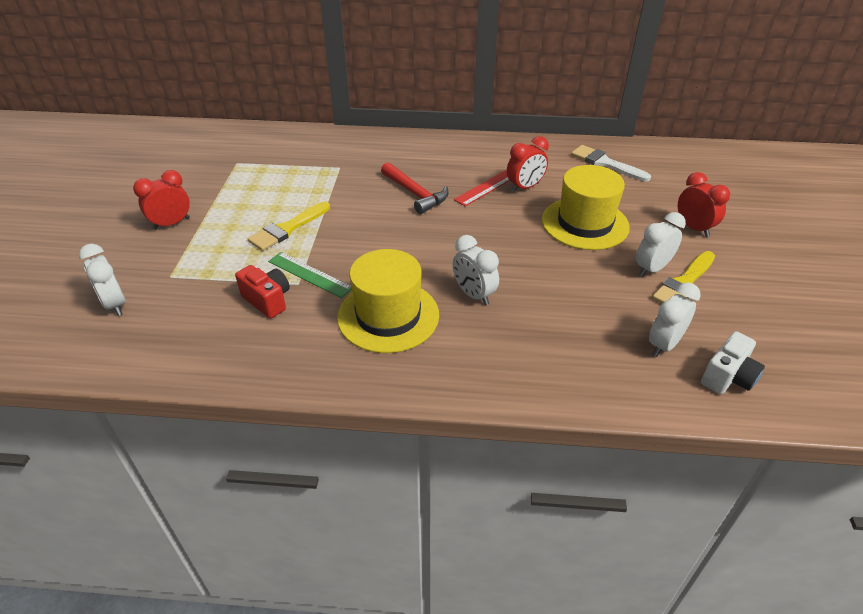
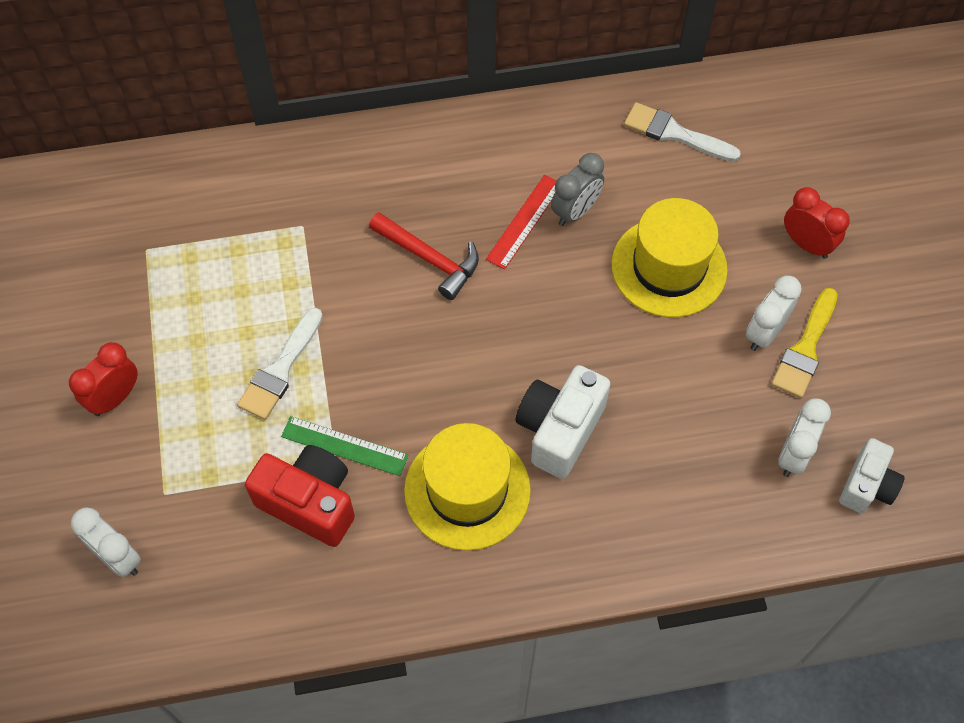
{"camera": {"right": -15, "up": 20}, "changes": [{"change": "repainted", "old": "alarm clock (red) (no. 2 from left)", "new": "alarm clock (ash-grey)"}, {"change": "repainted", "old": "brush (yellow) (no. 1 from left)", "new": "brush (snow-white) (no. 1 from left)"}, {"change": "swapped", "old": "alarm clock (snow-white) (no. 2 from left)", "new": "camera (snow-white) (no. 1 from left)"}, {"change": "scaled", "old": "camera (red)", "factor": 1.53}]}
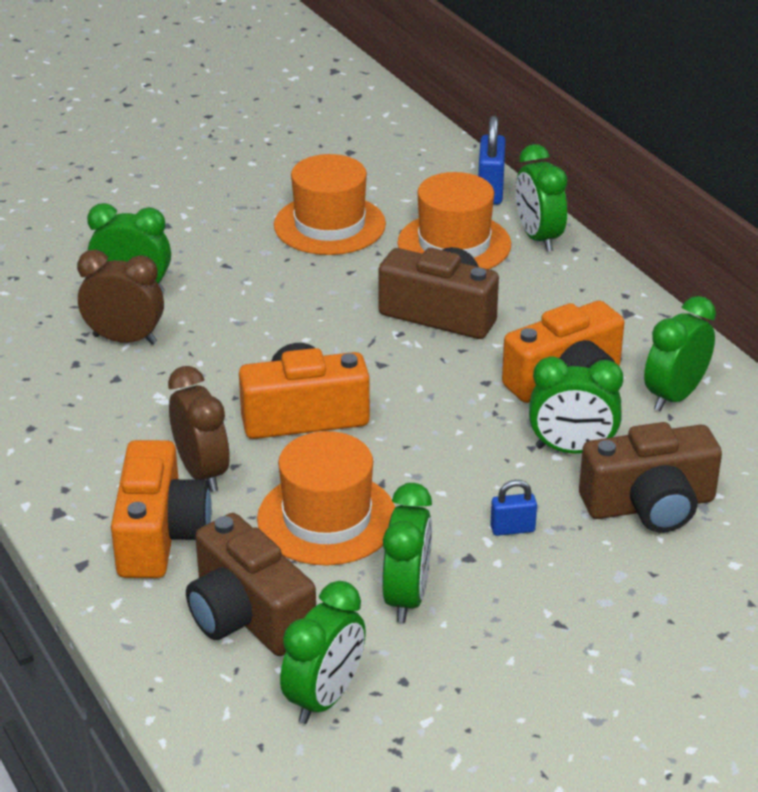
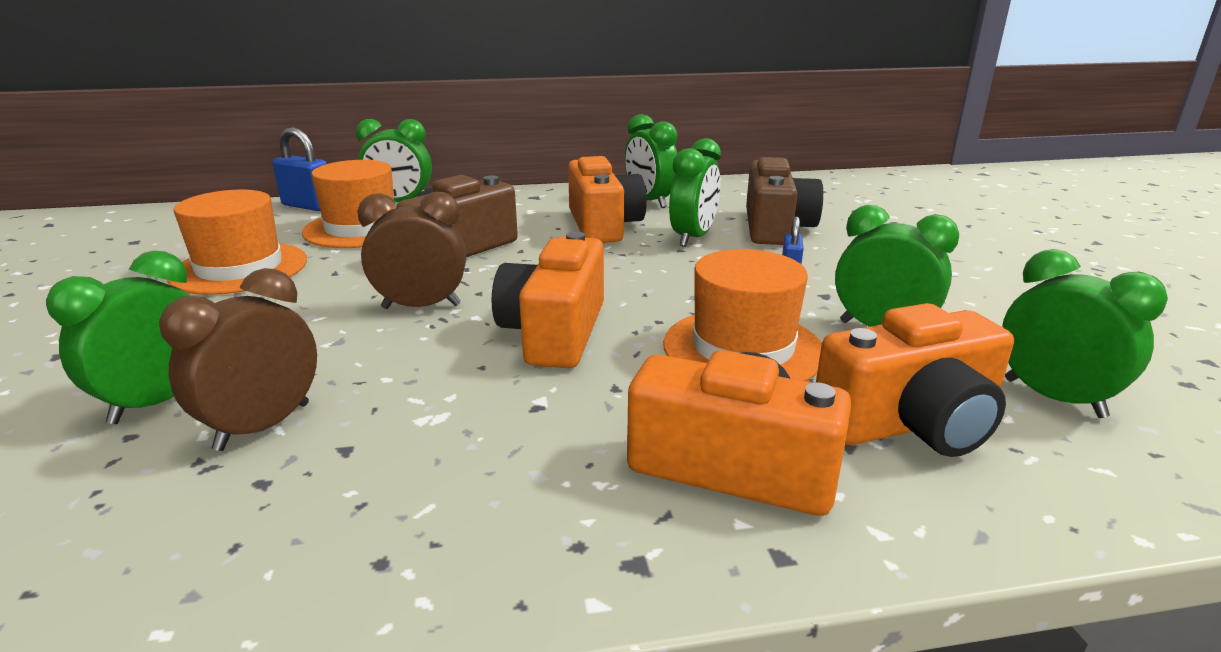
{"camera": {"right": -70, "up": -10}, "changes": [{"change": "shifted", "old": "alarm clock (dark brown) (no. 2 from left)"}, {"change": "repainted", "old": "camera (dark brown) (no. 1 from left)", "new": "camera (bright orange) (no. 4 from left)"}]}
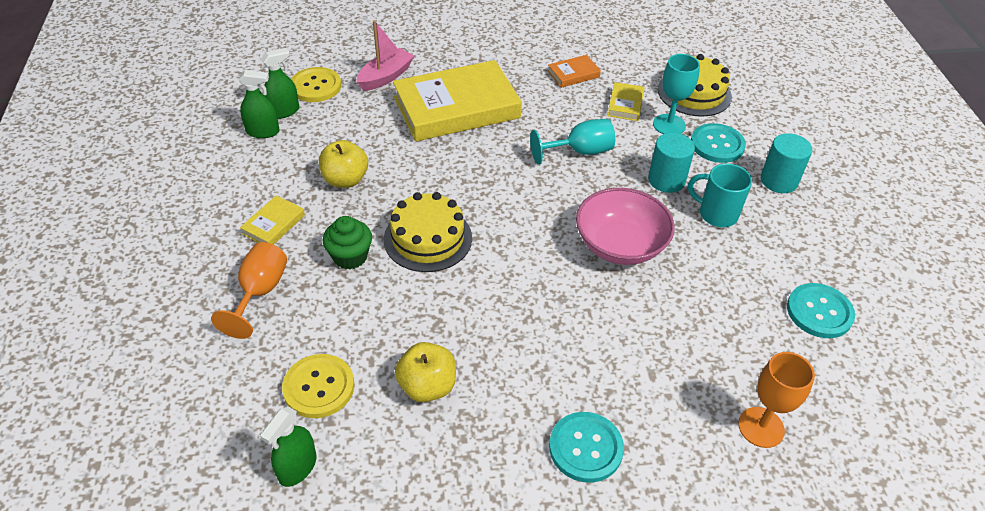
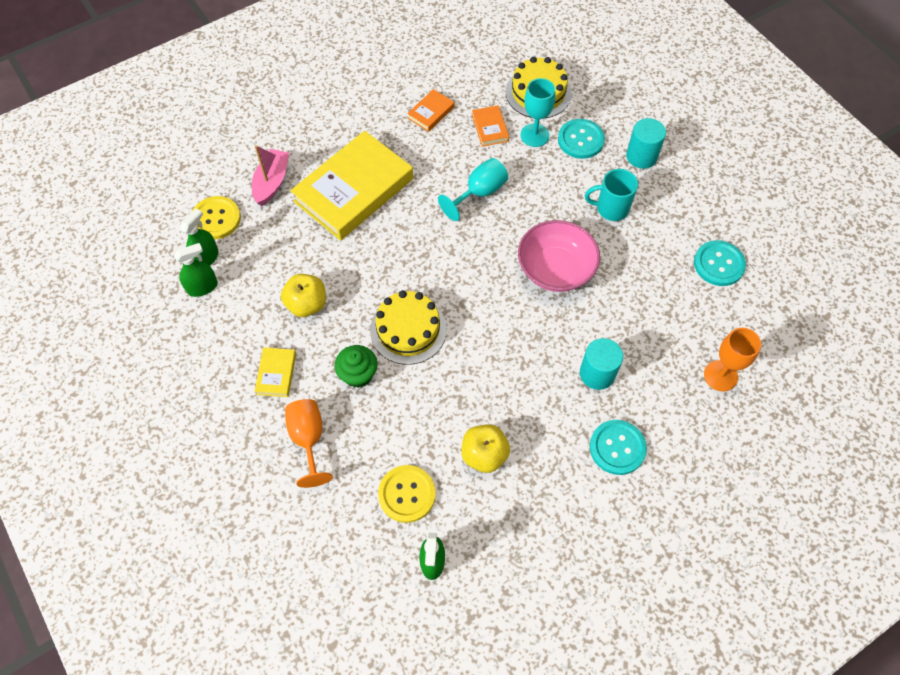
{"camera": {"right": -25, "up": 15}, "changes": [{"change": "repainted", "old": "book (yellow) (no. 3 from left)", "new": "book (bright orange) (no. 2 from left)"}, {"change": "shifted", "old": "cylinder (turquoise) (no. 1 from left)"}]}
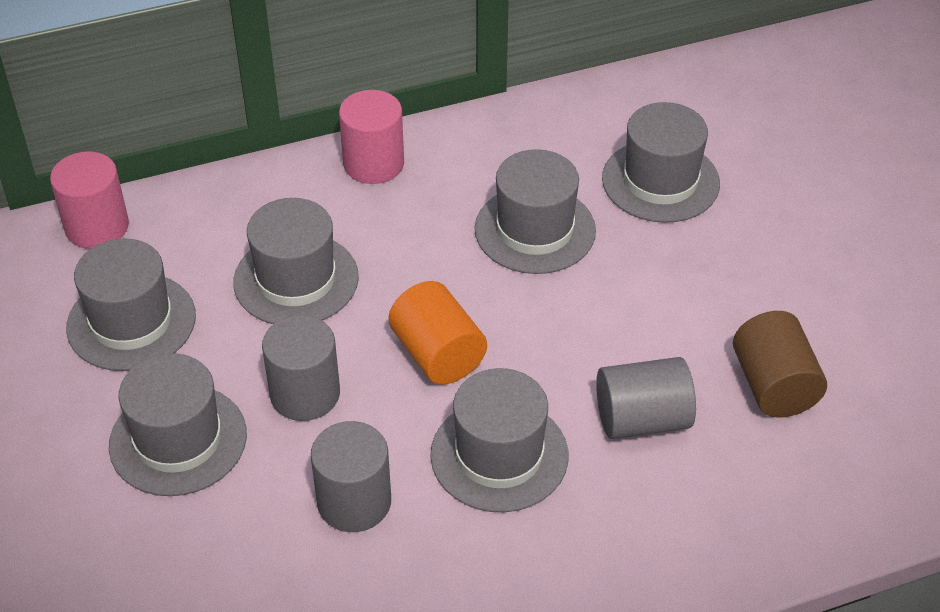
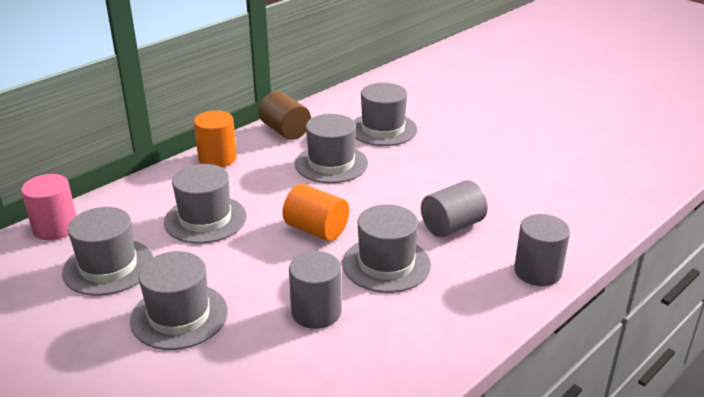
{"camera": {"right": -25, "up": -15}, "changes": [{"change": "repainted", "old": "cylinder (rose-pink) (no. 2 from left)", "new": "cylinder (bright orange) (no. 1 from left)"}, {"change": "shifted", "old": "cylinder (dark brown)"}, {"change": "shifted", "old": "cylinder (ash-grey) (no. 1 from left in the first image)", "new": "cylinder (ash-grey) (no. 3 from left)"}]}
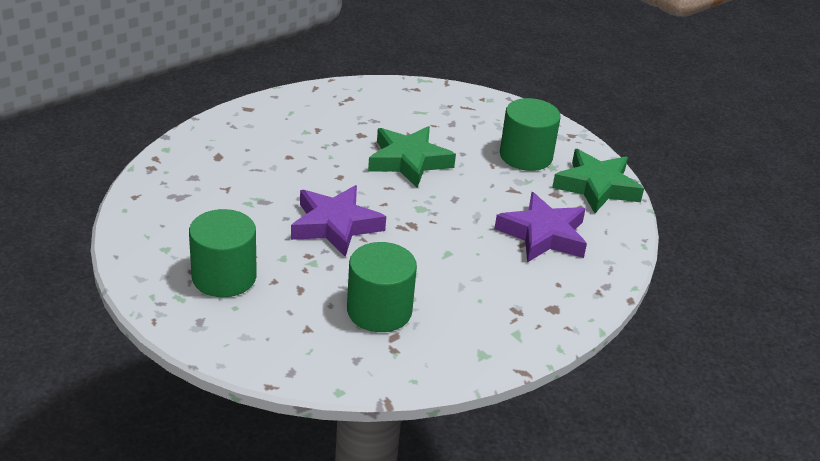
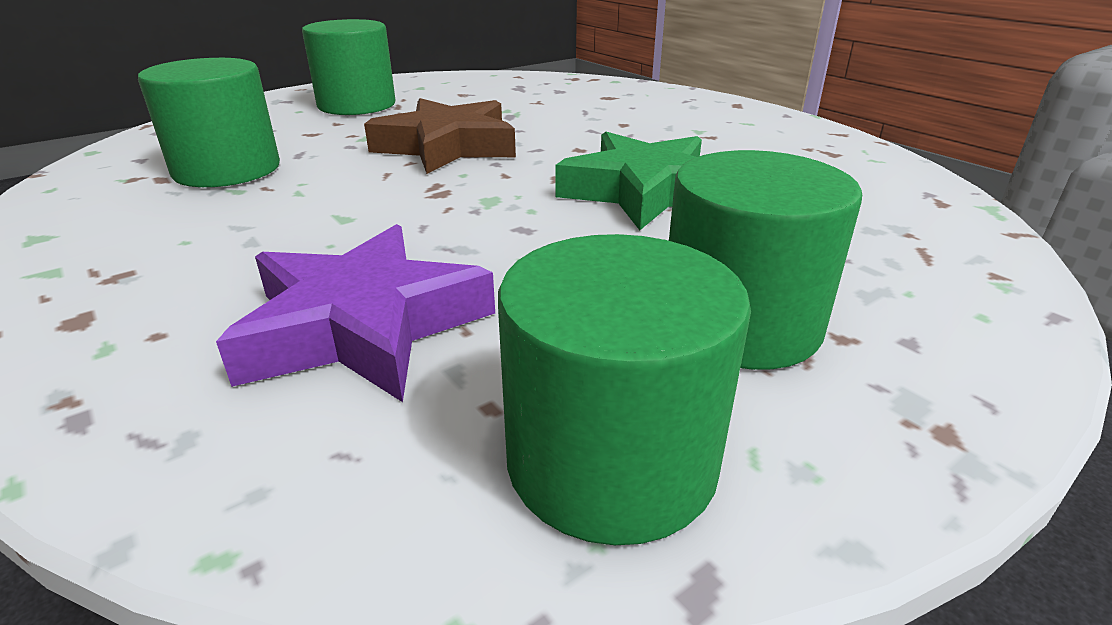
{"camera": {"right": 95, "up": -5}, "changes": [{"change": "swapped", "old": "star (leaf-green) (no. 2 from left)", "new": "cylinder (leaf-green) (no. 3 from left)"}, {"change": "repainted", "old": "star (violet) (no. 1 from left)", "new": "star (dark brown)"}]}
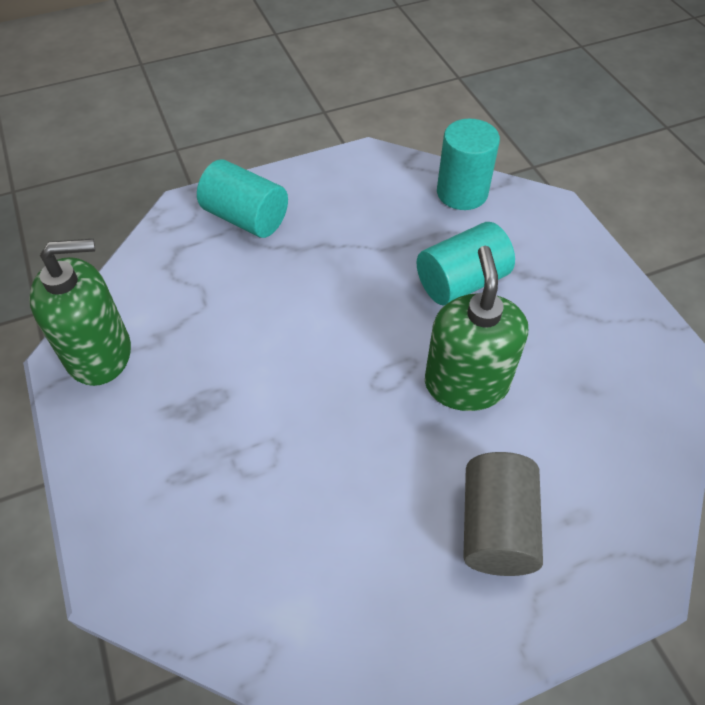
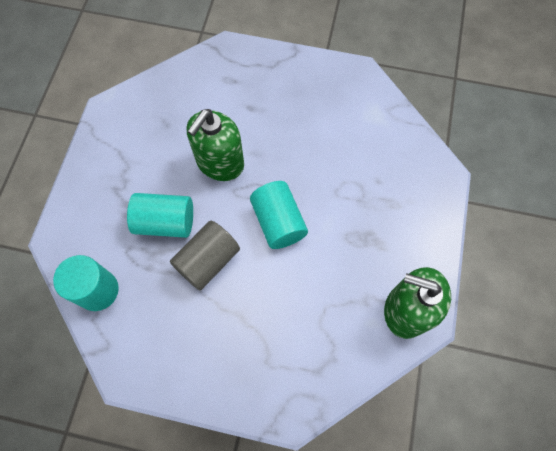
{"camera": {"right": -145, "up": 15}, "changes": [{"change": "shifted", "old": "cylinder (turquoise) (no. 1 from left in the first image)", "new": "cylinder (turquoise) (no. 3 from left)"}, {"change": "shifted", "old": "cylinder (ash-grey)"}]}
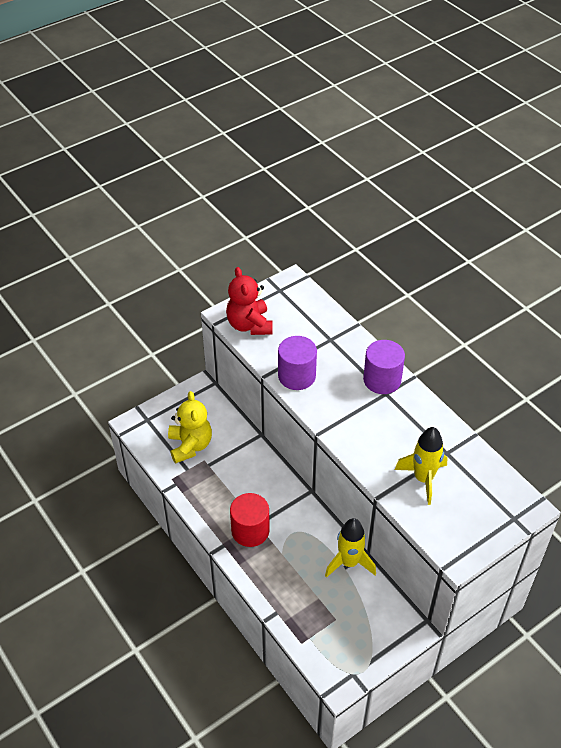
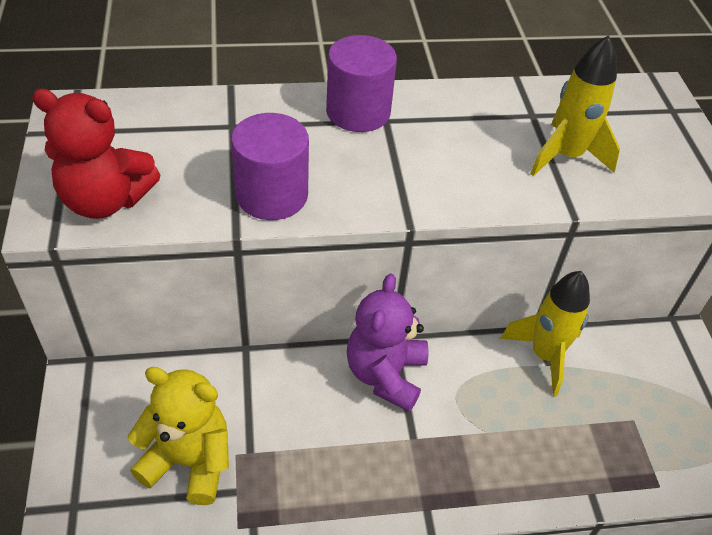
{"camera": {"right": -65, "up": 0}, "changes": [{"change": "gone", "old": "cylinder (red)"}, {"change": "new", "new": "stuffed bear (violet)"}]}
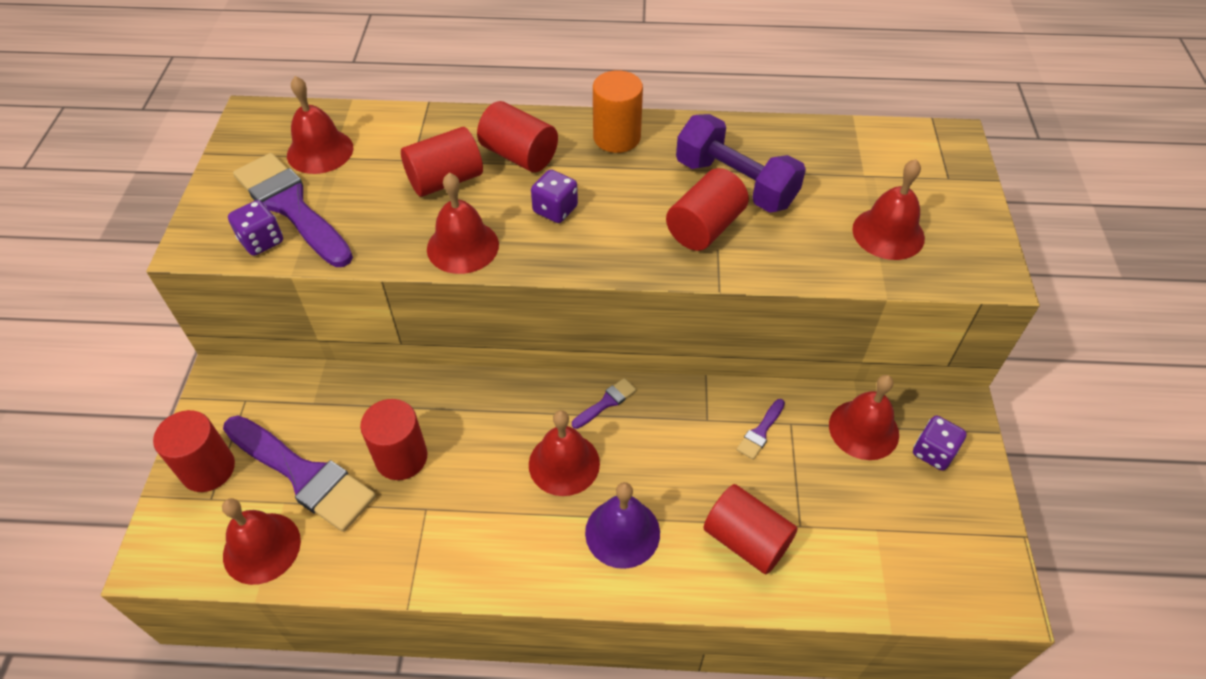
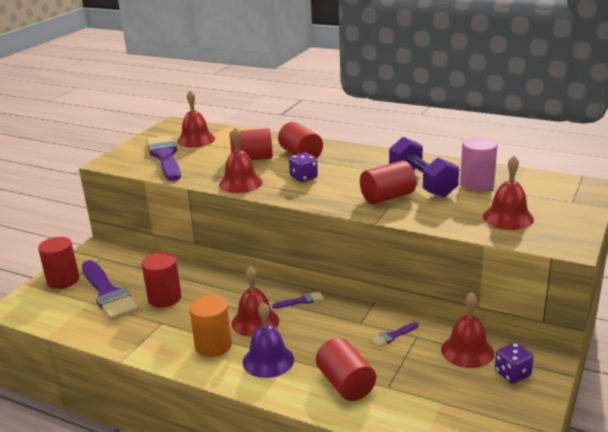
{"camera": {"right": 25, "up": -25}, "changes": [{"change": "shifted", "old": "cylinder (bright orange)"}, {"change": "gone", "old": "die (violet) (no. 1 from left)"}, {"change": "gone", "old": "school bell (red) (no. 1 from left)"}, {"change": "new", "new": "cylinder (rose-pink)"}]}
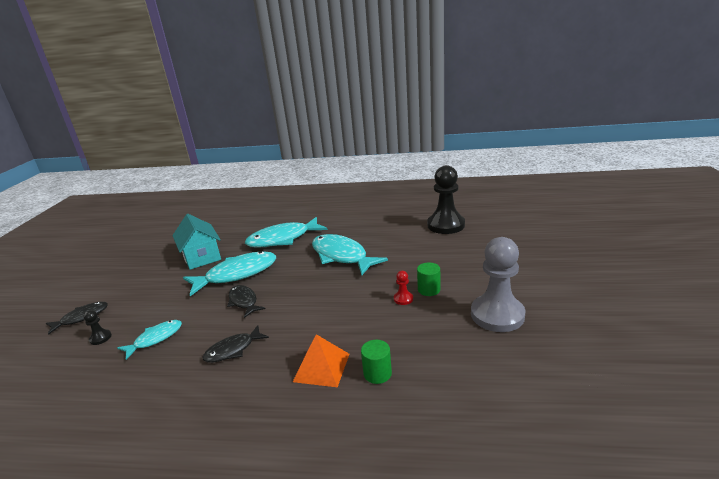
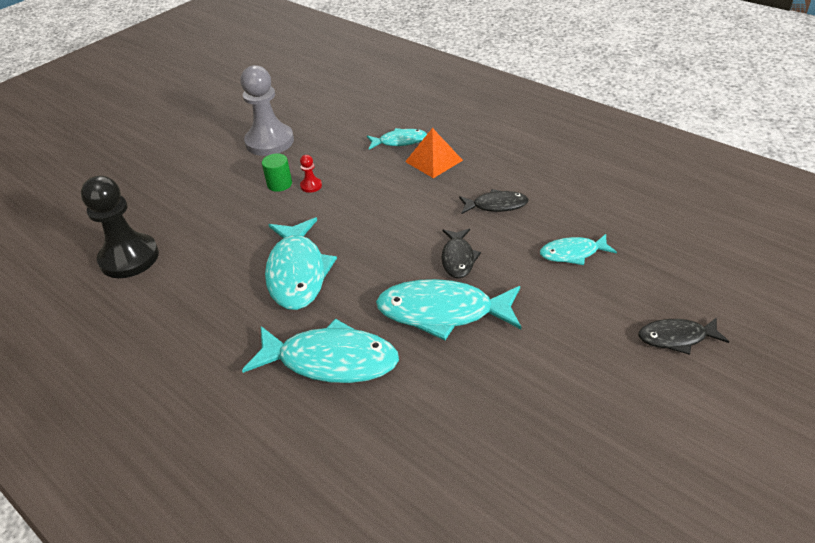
{"camera": {"right": -145, "up": 15}, "changes": [{"change": "gone", "old": "toy house (turquoise)"}, {"change": "gone", "old": "game pawn (jet-black) (no. 1 from left)"}, {"change": "swapped", "old": "cylinder (leaf-green) (no. 1 from left)", "new": "fish figure (turquoise) (no. 3 from left)"}]}
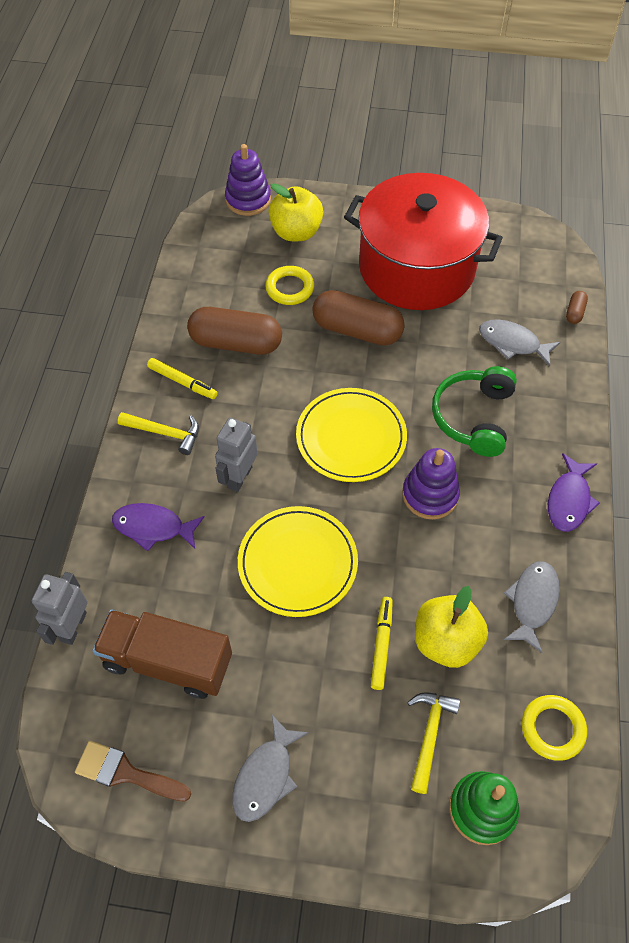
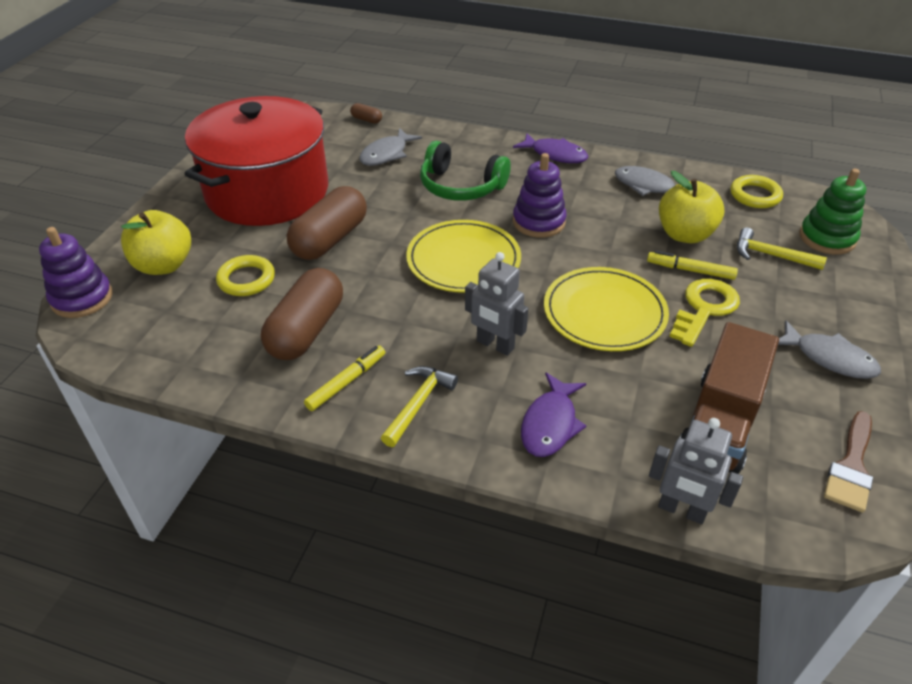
{"camera": {"right": -80, "up": -15}, "changes": [{"change": "new", "new": "latchkey (yellow)"}]}
